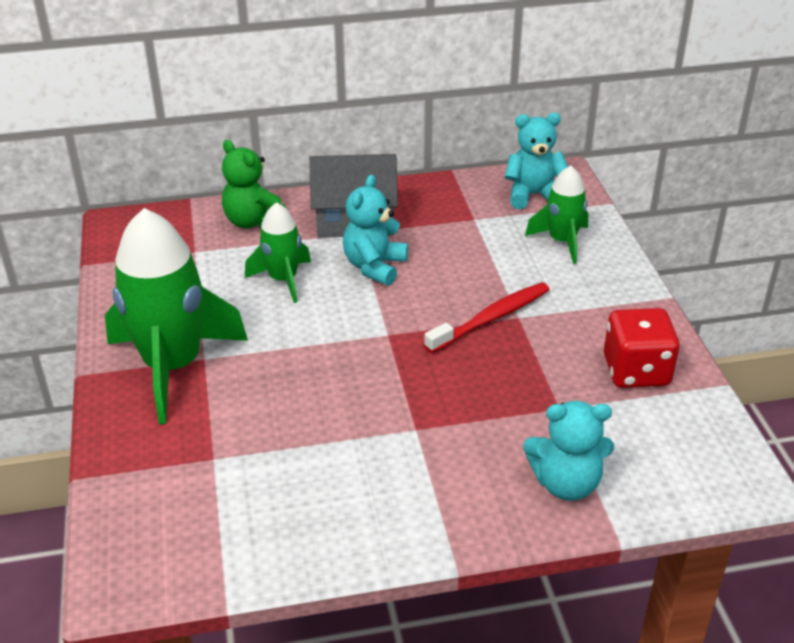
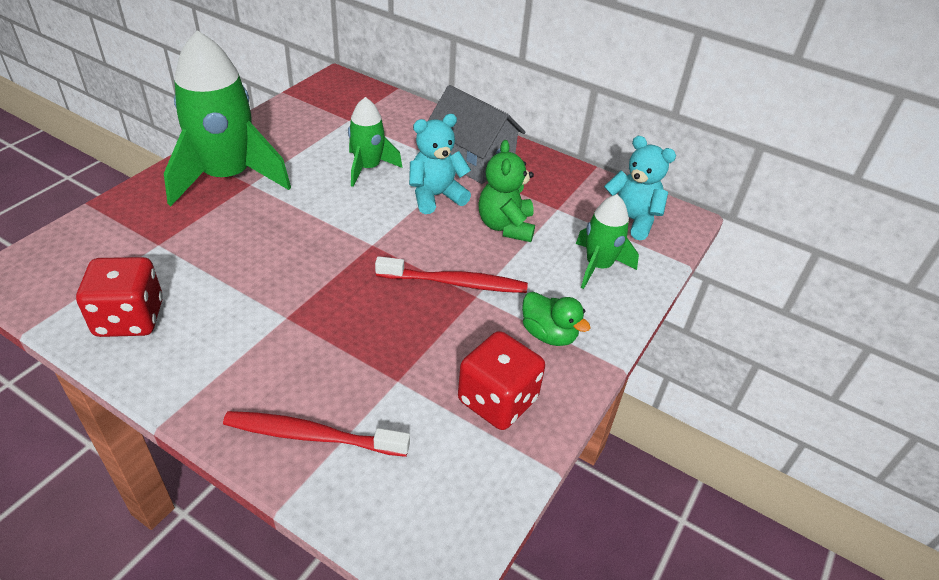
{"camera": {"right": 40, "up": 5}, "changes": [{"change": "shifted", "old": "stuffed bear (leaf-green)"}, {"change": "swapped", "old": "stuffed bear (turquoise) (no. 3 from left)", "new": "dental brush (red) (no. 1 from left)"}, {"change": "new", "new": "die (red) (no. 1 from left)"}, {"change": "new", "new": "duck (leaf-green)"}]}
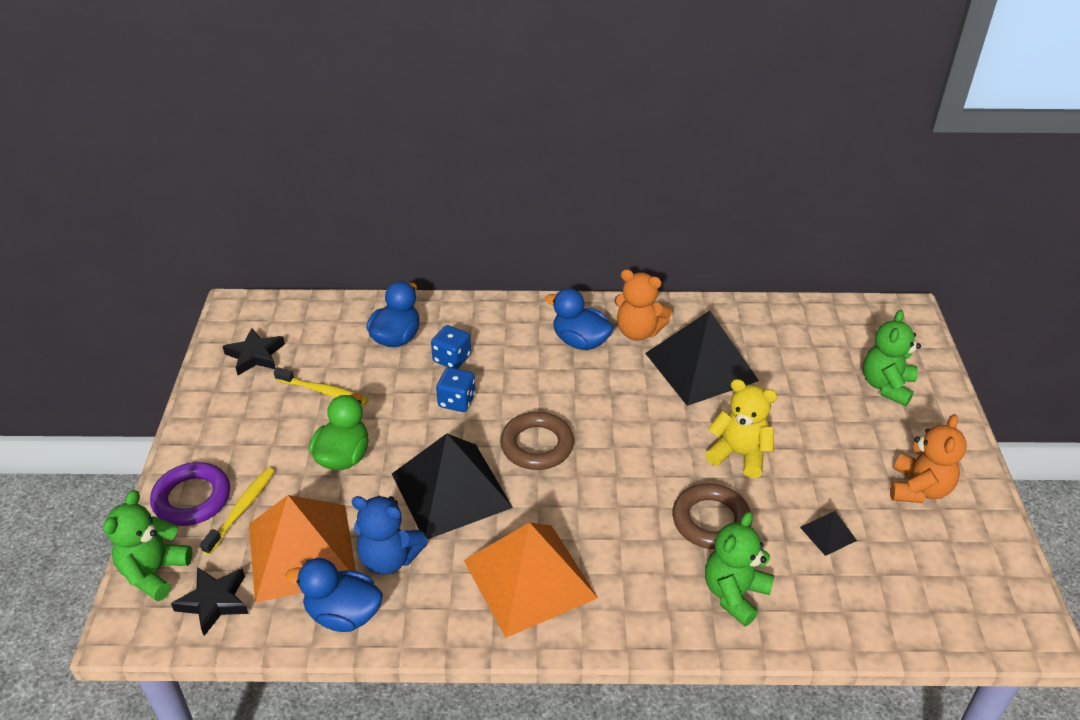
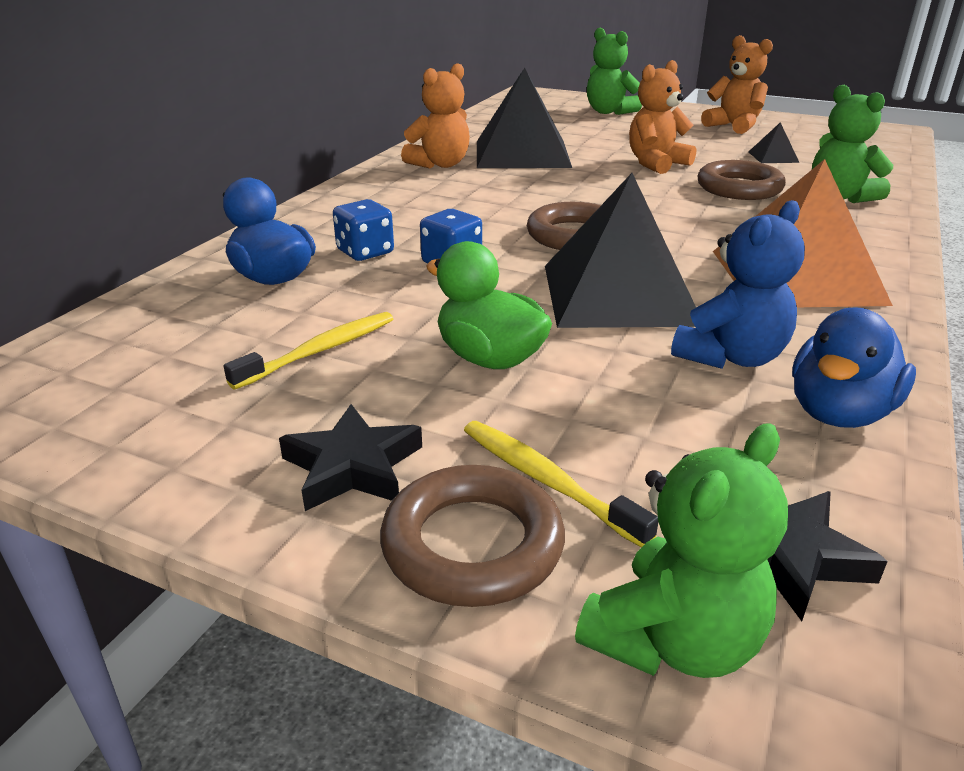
{"camera": {"right": -65, "up": -10}, "changes": [{"change": "gone", "old": "duck (cobalt) (no. 3 from left)"}, {"change": "shifted", "old": "star (jet-black) (no. 2 from left in the first image)", "new": "star (jet-black) (no. 1 from left)"}, {"change": "repainted", "old": "stuffed bear (yellow)", "new": "stuffed bear (bright orange) (no. 2 from left)"}, {"change": "repainted", "old": "torus (violet)", "new": "torus (dark brown) (no. 1 from left)"}, {"change": "rotated", "old": "stuffed bear (leaf-green) (no. 1 from left in the first image)", "degrees": -90}, {"change": "gone", "old": "solid pyramid (bright orange) (no. 1 from left)"}]}
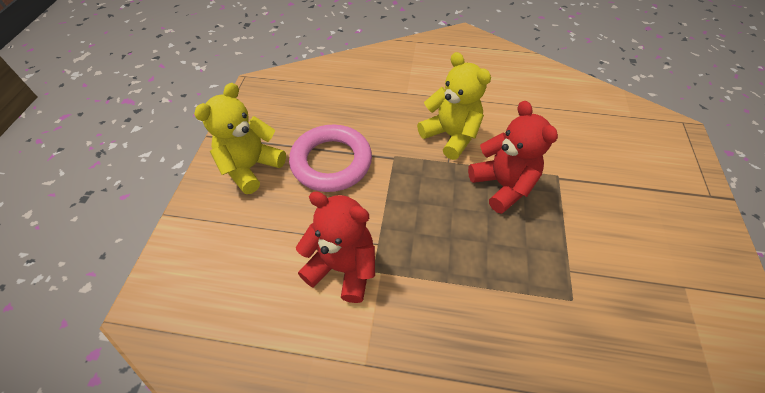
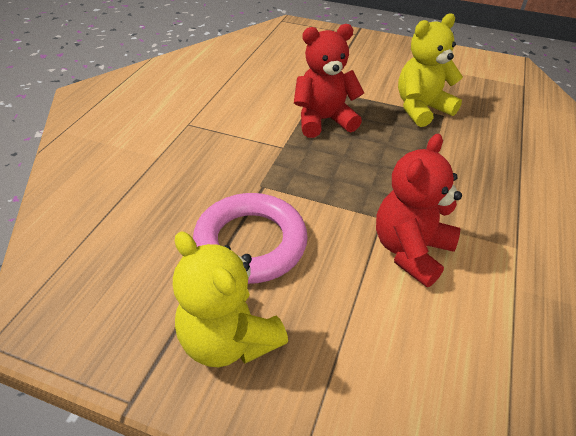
{"camera": {"right": -80, "up": -10}, "changes": [{"change": "shifted", "old": "stuffed bear (yellow) (no. 2 from left)"}]}
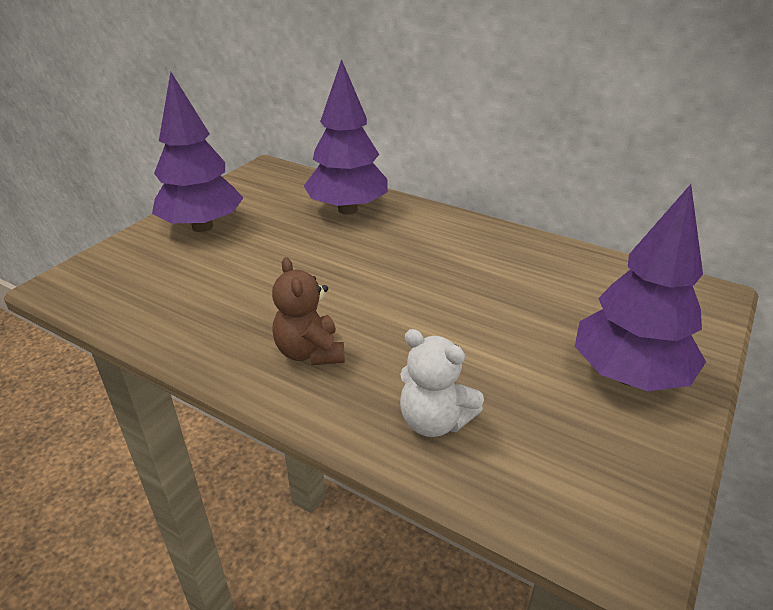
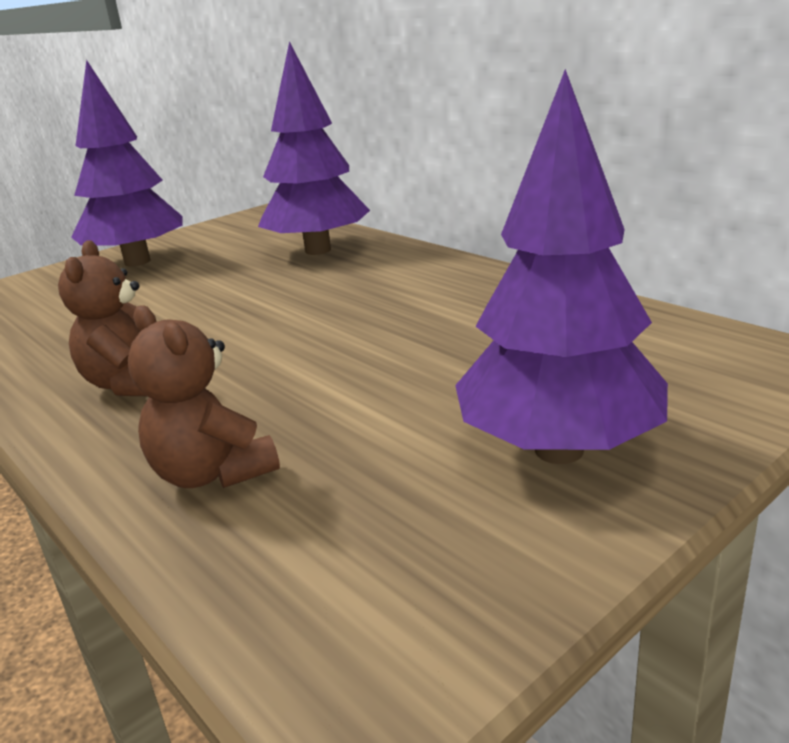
{"camera": {"right": 20, "up": -10}, "changes": [{"change": "repainted", "old": "stuffed bear (snow-white)", "new": "stuffed bear (dark brown) (no. 2 from left)"}]}
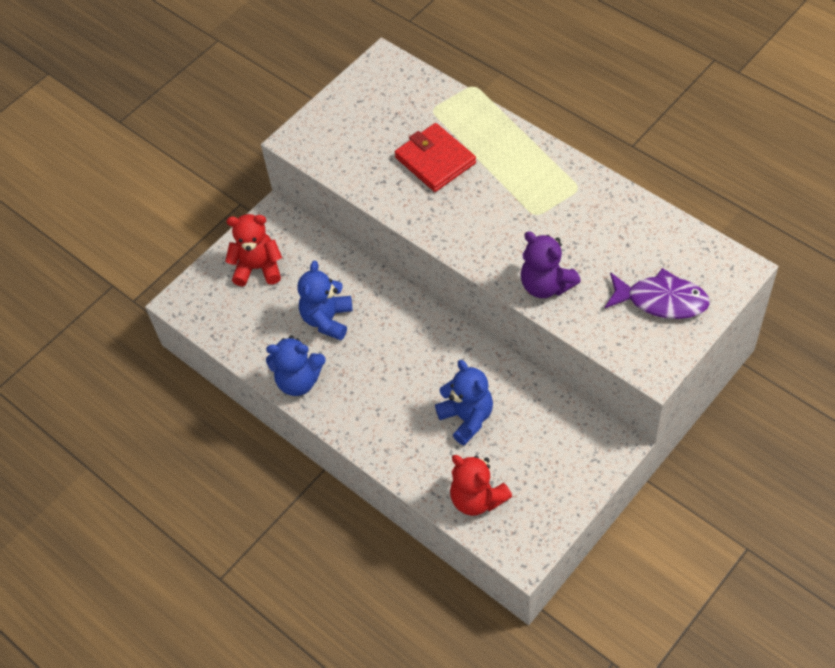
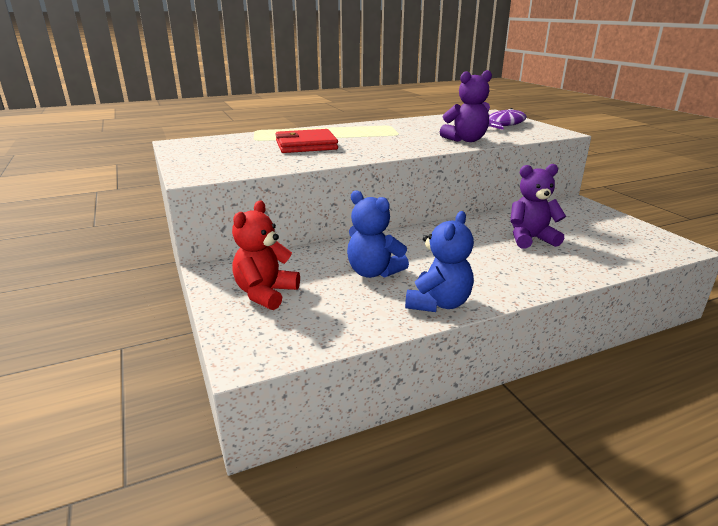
{"camera": {"right": -70, "up": -30}, "changes": [{"change": "repainted", "old": "stuffed bear (cobalt) (no. 3 from left)", "new": "stuffed bear (violet) (no. 2 from left)"}, {"change": "gone", "old": "stuffed bear (red) (no. 2 from left)"}]}
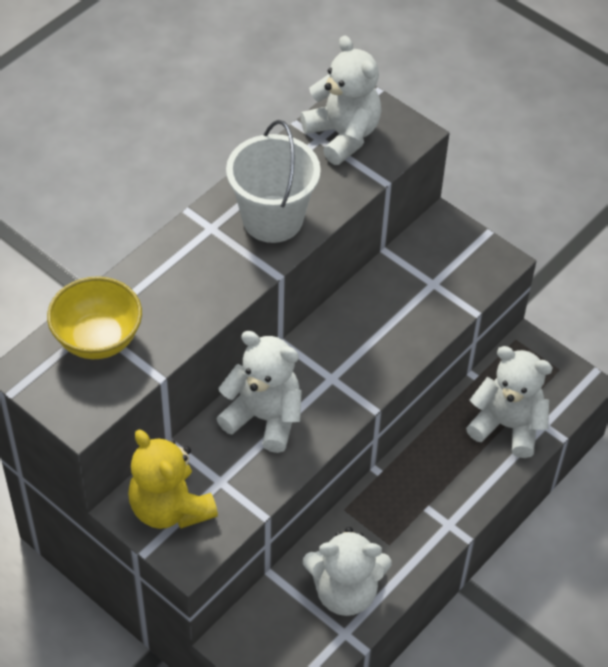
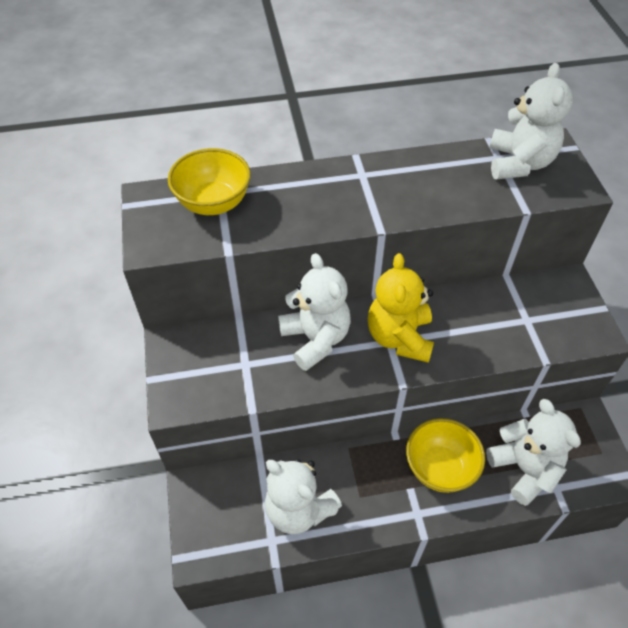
{"camera": {"right": 40, "up": 0}, "changes": [{"change": "gone", "old": "sand bucket (snow-white)"}, {"change": "shifted", "old": "stuffed bear (yellow)"}, {"change": "new", "new": "bowl (yellow) (no. 2 from left)"}]}
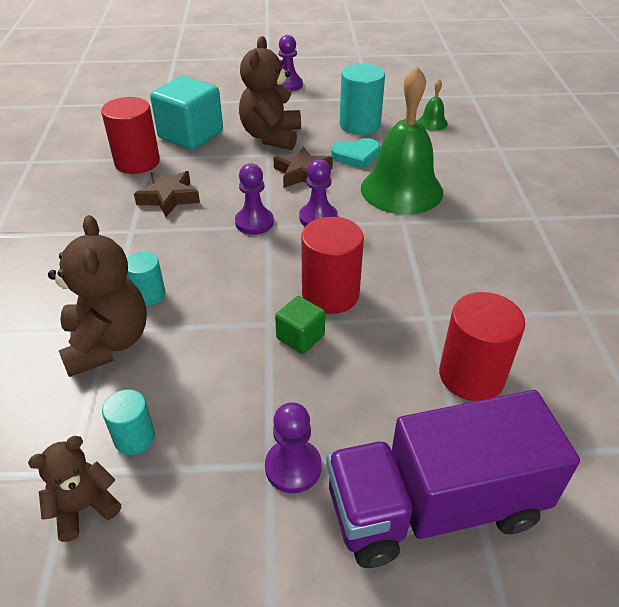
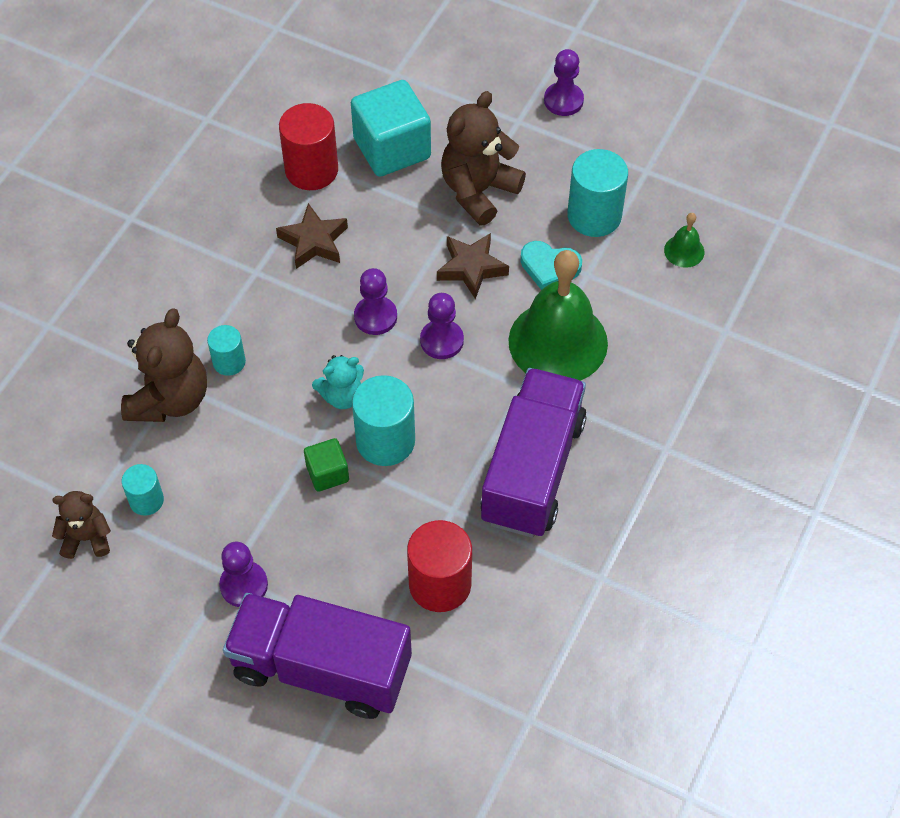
{"camera": {"right": 30, "up": 15}, "changes": [{"change": "repainted", "old": "cylinder (red) (no. 2 from left)", "new": "cylinder (turquoise) (no. 3 from left)"}, {"change": "new", "new": "stuffed bear (turquoise)"}, {"change": "new", "new": "toy truck (violet) (no. 2 from left)"}]}
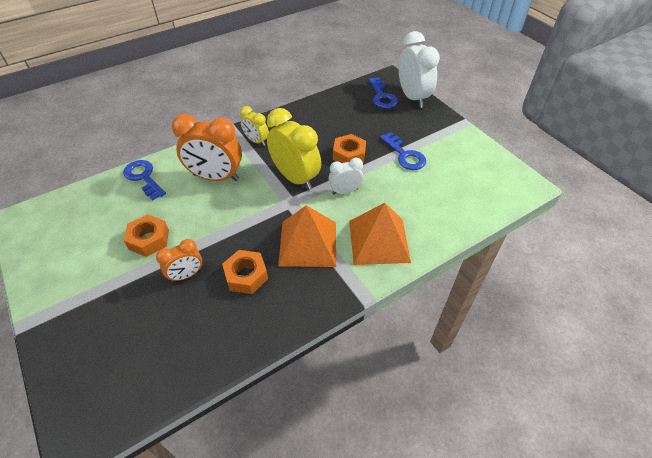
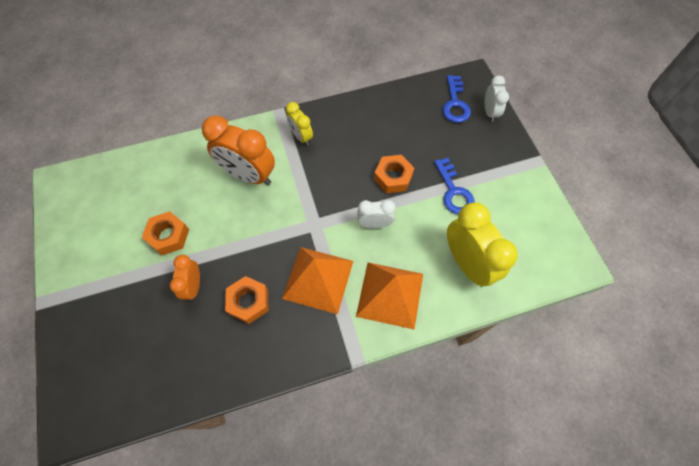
{"camera": {"right": 15, "up": 15}, "changes": [{"change": "scaled", "old": "alarm clock (snow-white) (no. 2 from left)", "factor": 0.55}, {"change": "shifted", "old": "alarm clock (yellow) (no. 2 from left)"}, {"change": "gone", "old": "latchkey (cobalt) (no. 1 from left)"}, {"change": "rotated", "old": "alarm clock (bright orange) (no. 1 from left)", "degrees": 105}]}
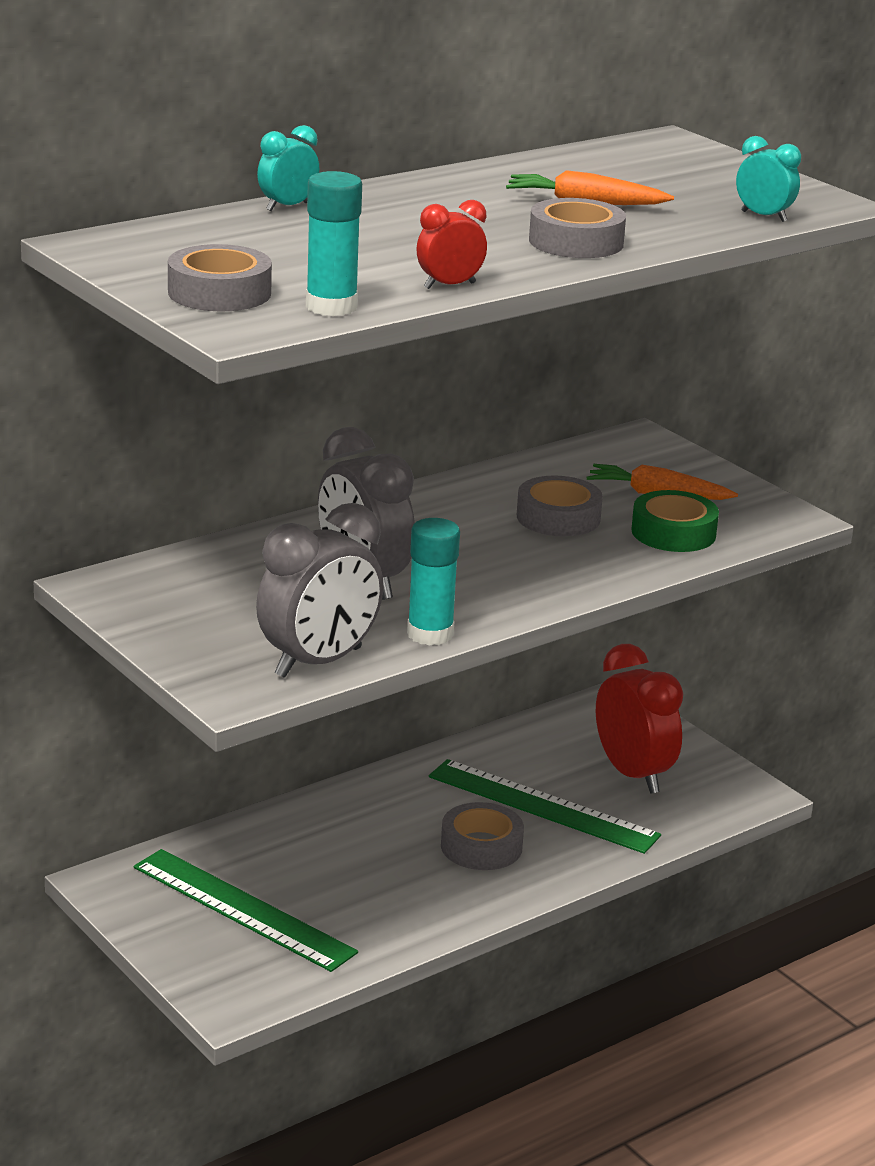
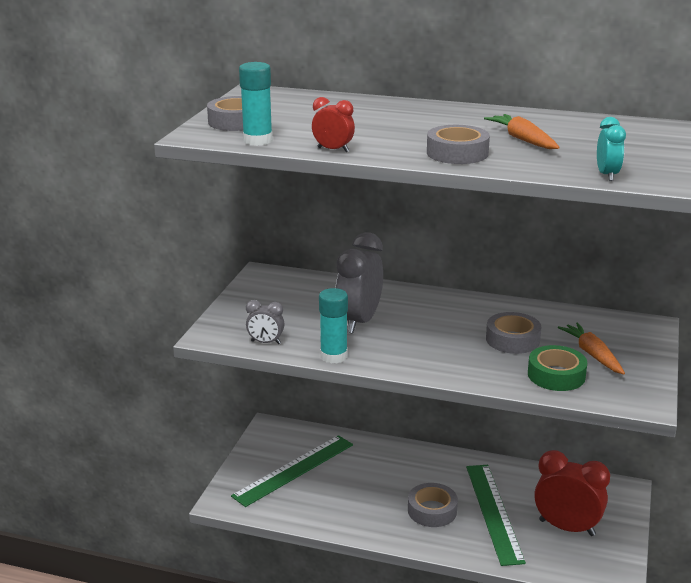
{"camera": {"right": 55, "up": 0}, "changes": [{"change": "gone", "old": "alarm clock (turquoise) (no. 1 from left)"}, {"change": "scaled", "old": "alarm clock (ash-grey) (no. 1 from left)", "factor": 0.51}, {"change": "rotated", "old": "alarm clock (red) (no. 2 from left)", "degrees": -90}, {"change": "rotated", "old": "ruler (leaf-green) (no. 1 from left)", "degrees": 45}]}
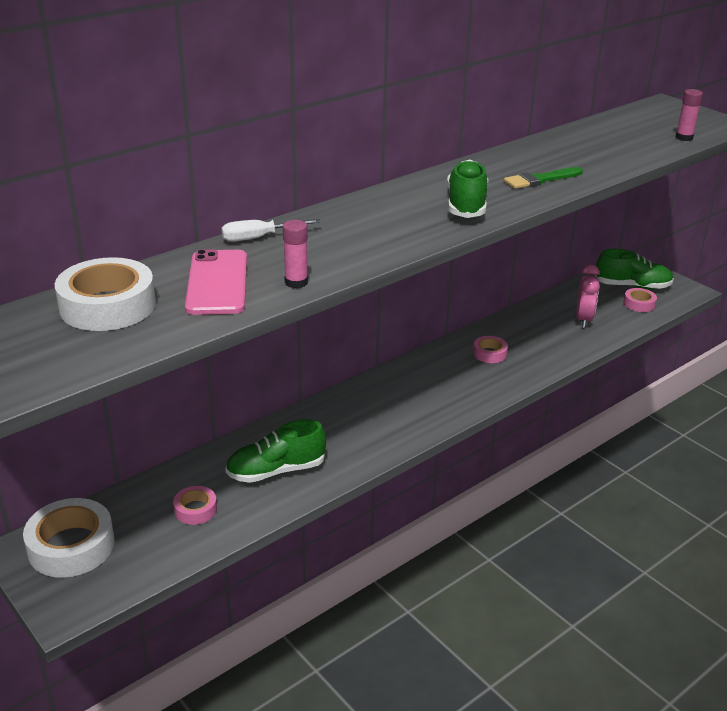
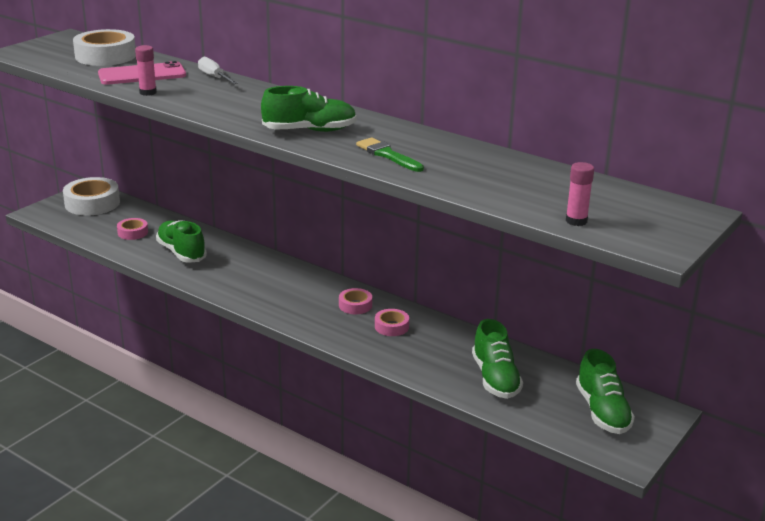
{"camera": {"right": 75, "up": -5}, "changes": [{"change": "swapped", "old": "alarm clock (rose-pink)", "new": "shoe (leaf-green) (no. 3 from left)"}, {"change": "shifted", "old": "roll of tape (rose-pink) (no. 3 from left in the first image)", "new": "roll of tape (rose-pink) (no. 2 from left)"}]}
